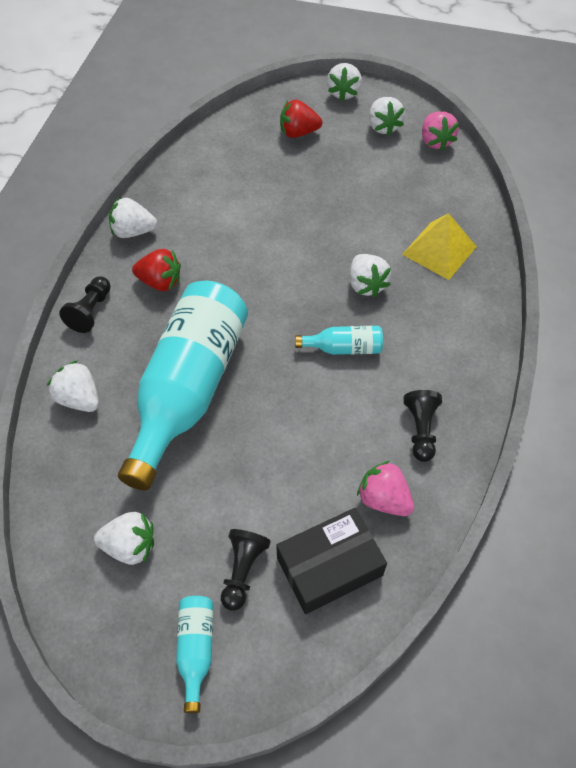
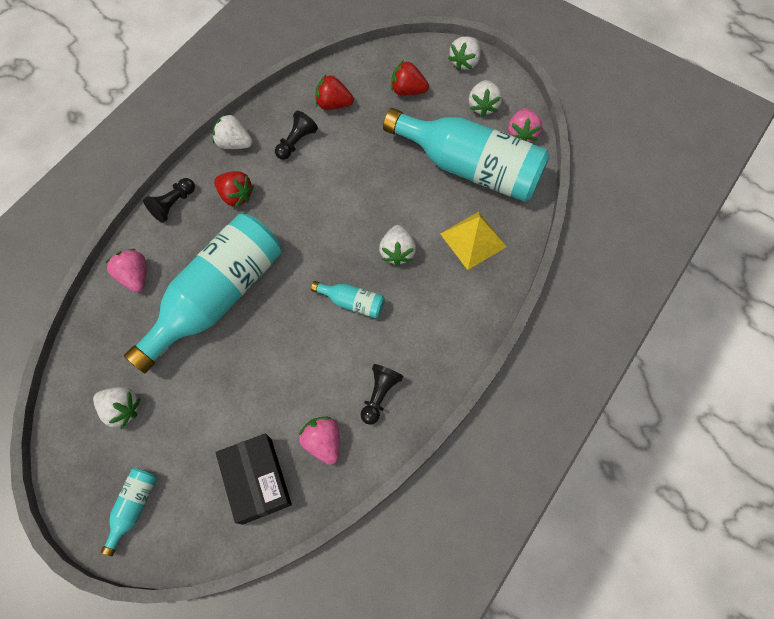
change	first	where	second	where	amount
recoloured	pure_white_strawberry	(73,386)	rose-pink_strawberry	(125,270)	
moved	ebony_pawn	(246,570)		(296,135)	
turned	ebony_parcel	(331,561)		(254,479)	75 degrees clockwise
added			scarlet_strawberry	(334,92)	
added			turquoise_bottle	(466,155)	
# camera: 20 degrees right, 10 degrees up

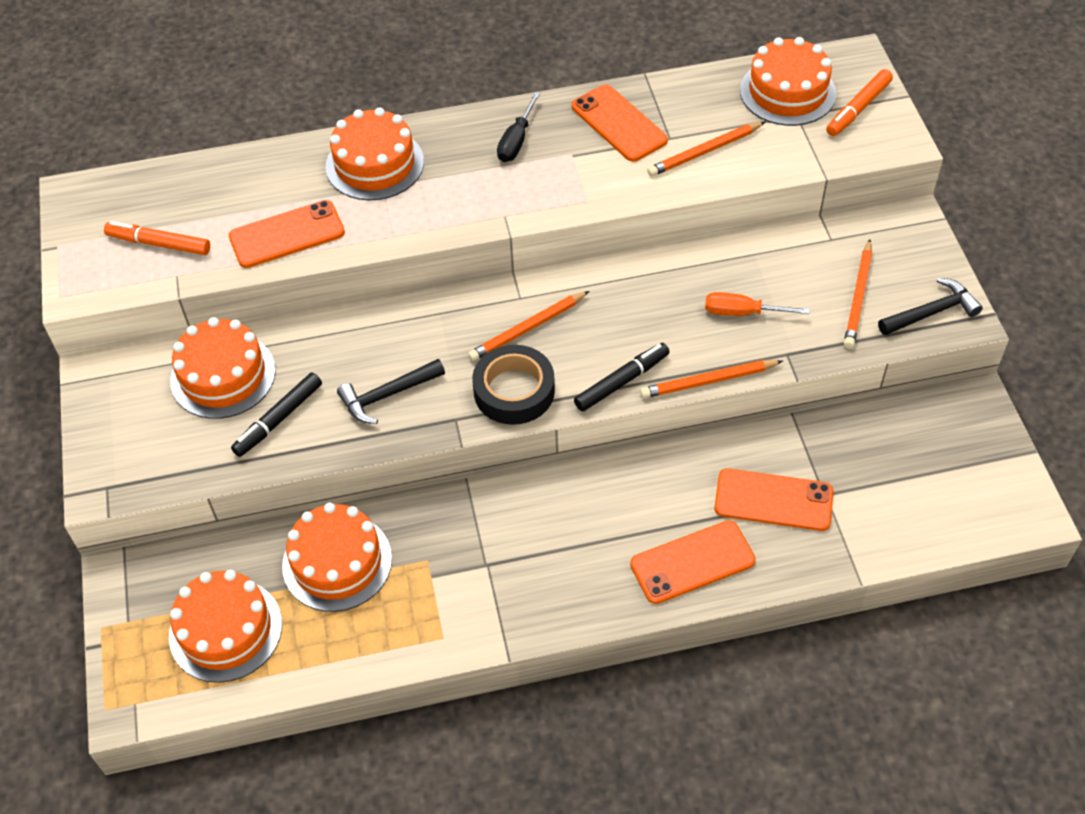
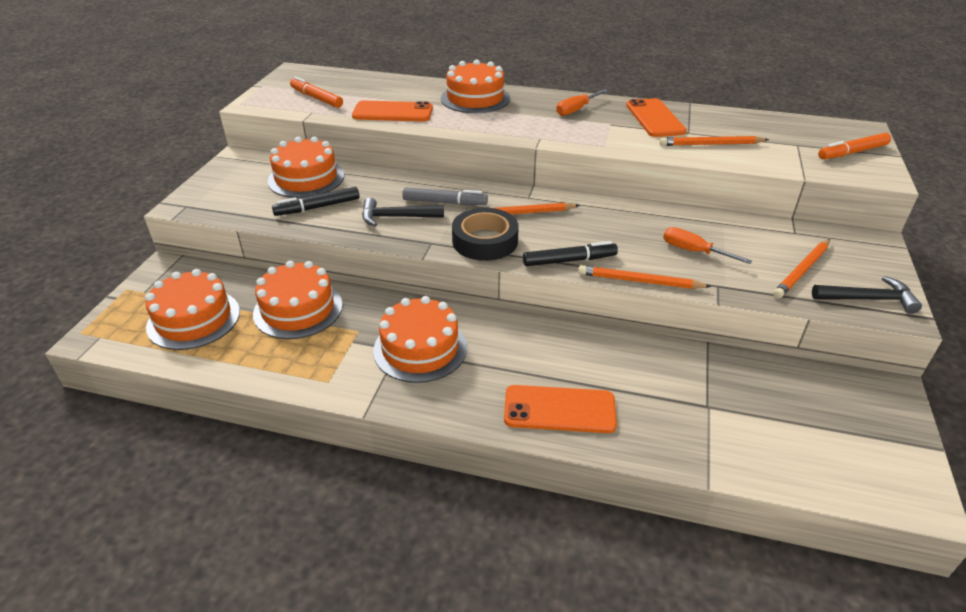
change	first	where	second	where	amount
recoloured	ebony_screwdriver	(518,127)	bright_orange_screwdriver	(582,102)	
removed	bright_orange_phone	(773,499)			
moved	bright_orange_layer_cake	(788,81)		(420,339)	
added			ash-grey_felt_pen	(445,196)	
# camera: 25 degrees right, 15 degrees down

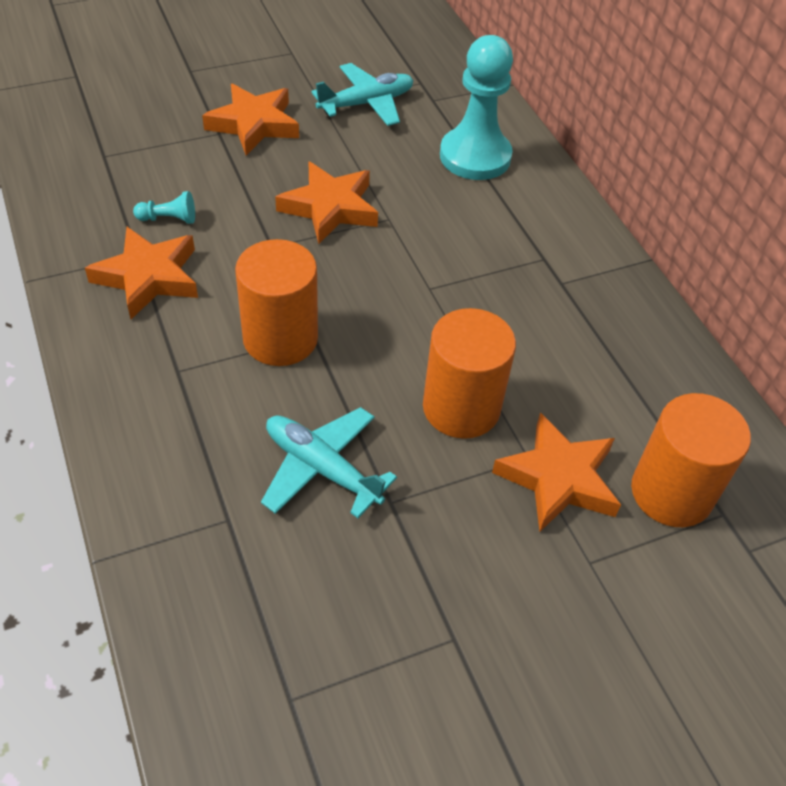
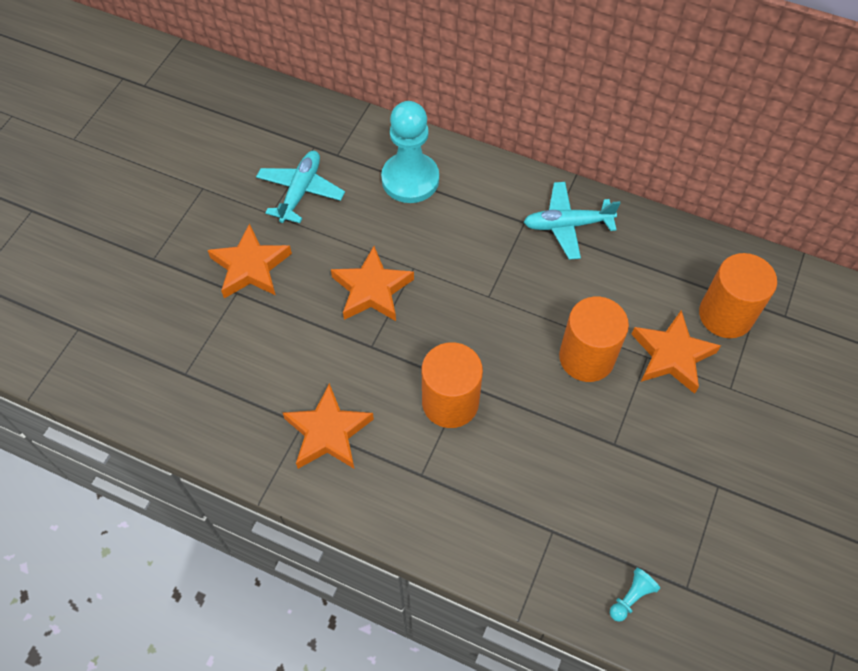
change	first	where	second	where	amount
moved	turquoise_pawn	(164,207)		(635,595)	
moved	turquoise_plane	(329,462)		(572,221)	
# camera: 40 degrees left, 10 degrees up

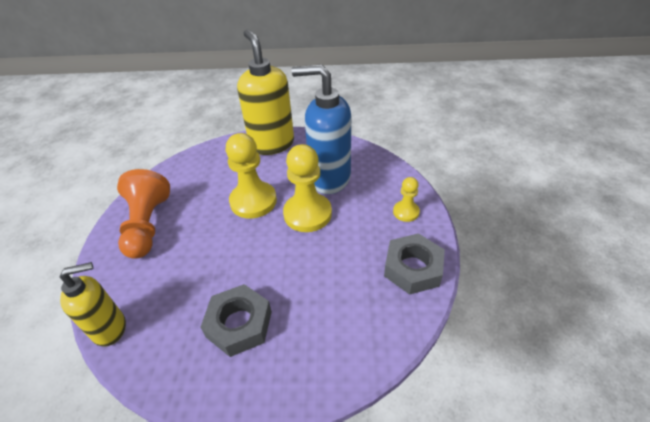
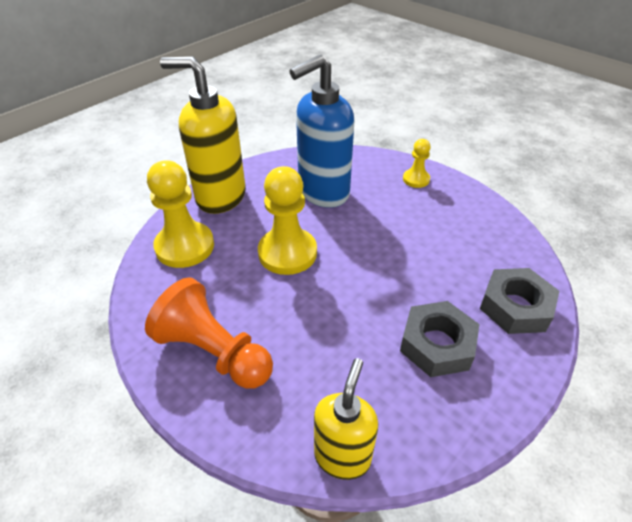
change	first	where	second	where	amount
moved	yellow_pawn	(307,188)		(180,214)	
moved	ash-grey_hexagon_nut	(414,264)		(519,301)	
# camera: 50 degrees left, 0 degrees up

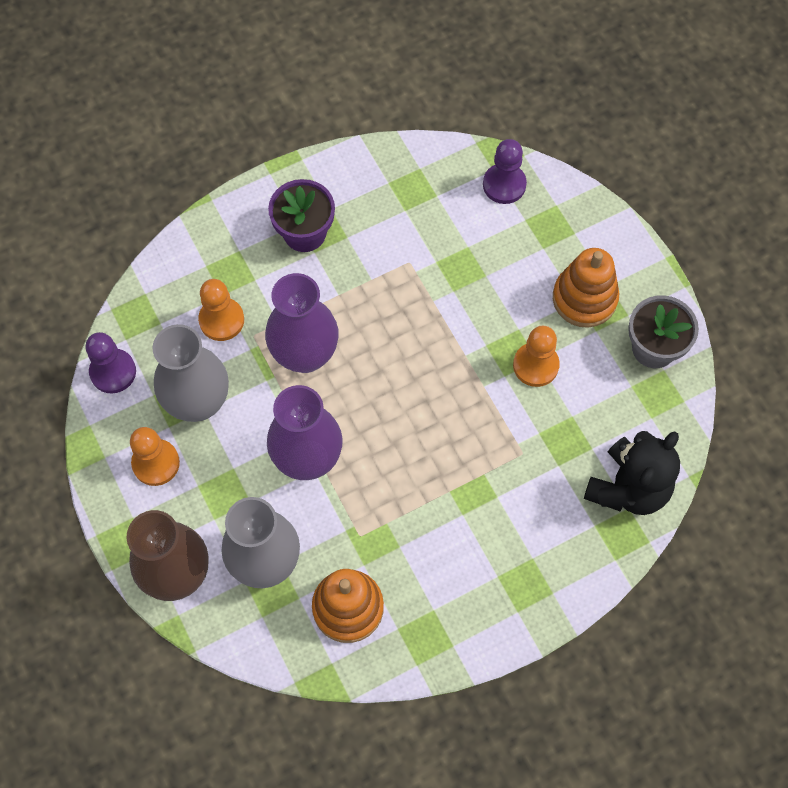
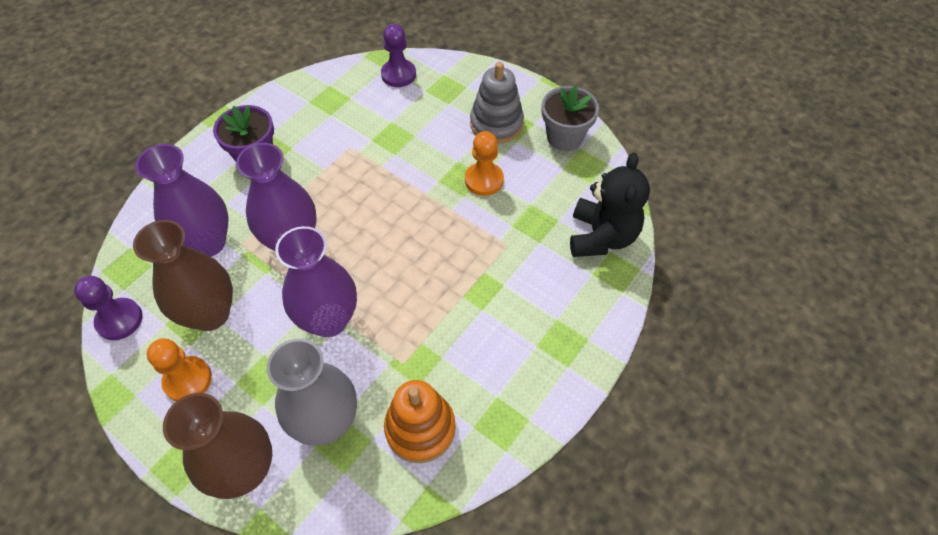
change	first	where	second	where	amount
recoloured	ash-grey_flower_vase	(191,373)	brown_flower_vase	(183,275)	
replaced	bright_orange_pawn	(221,310)	purple_flower_vase	(182,200)	
recoloured	bright_orange_stacking_rings	(586,288)	ash-grey_stacking_rings	(497,103)	
# camera: 25 degrees left, 10 degrees down

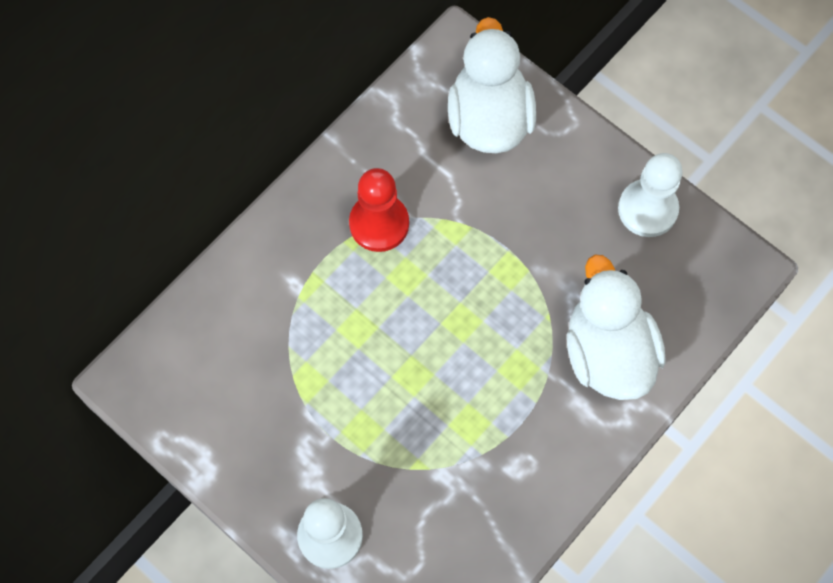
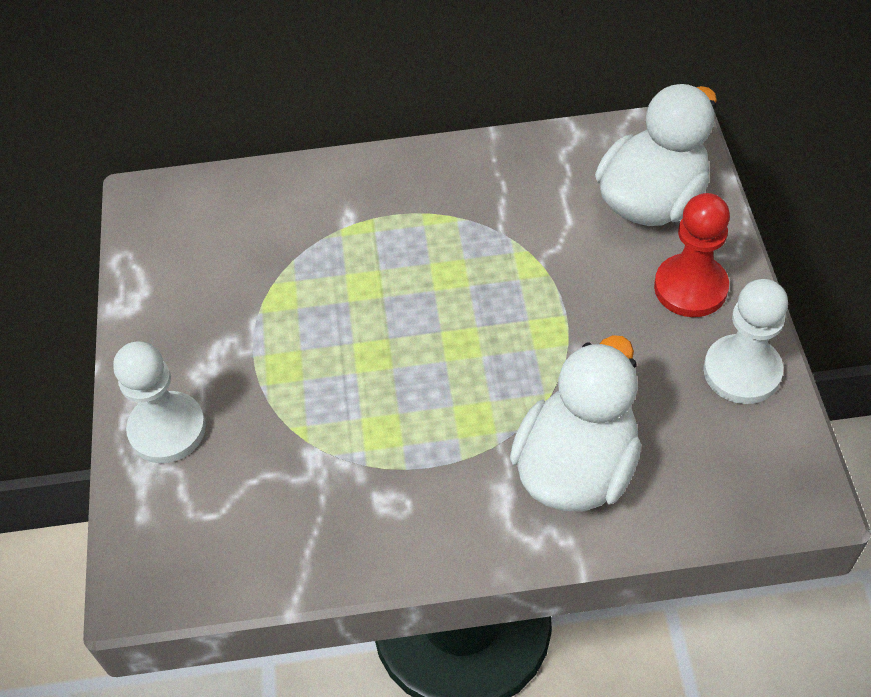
change	first	where	second	where	amount
moved	scarlet_pawn	(379,210)		(692,255)	
# camera: 45 degrees right, 15 degrees down

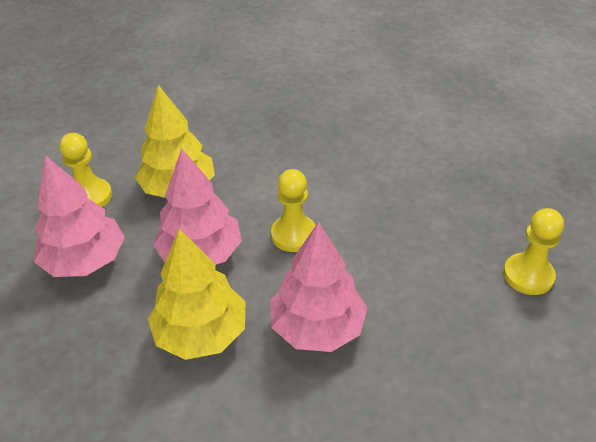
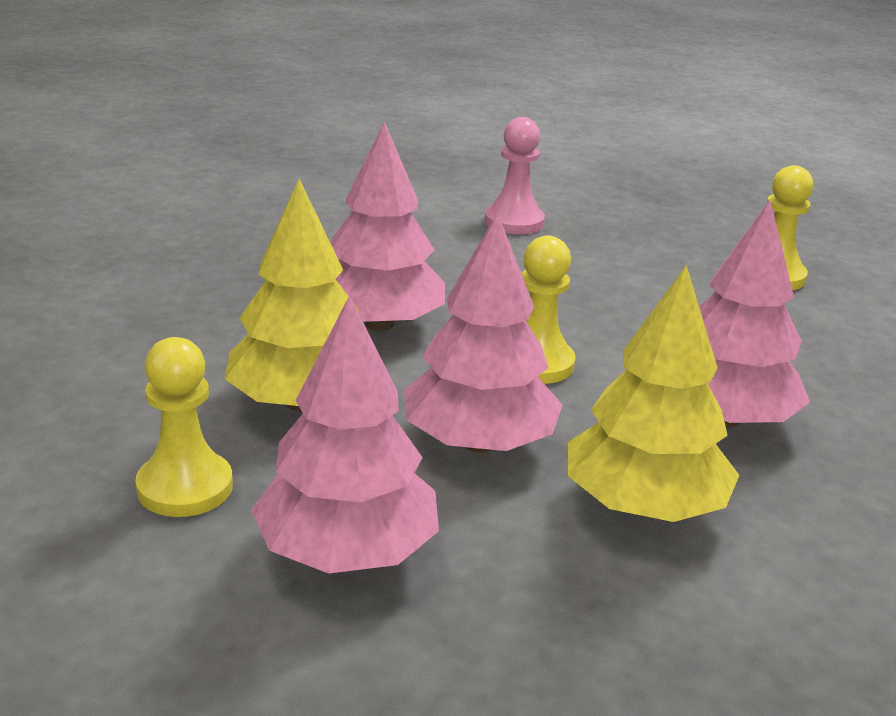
change	first	where	second	where	amount
added			rose-pink_tree	(388,226)	
added			rose-pink_pawn	(515,175)	
# camera: 55 degrees left, 15 degrees down

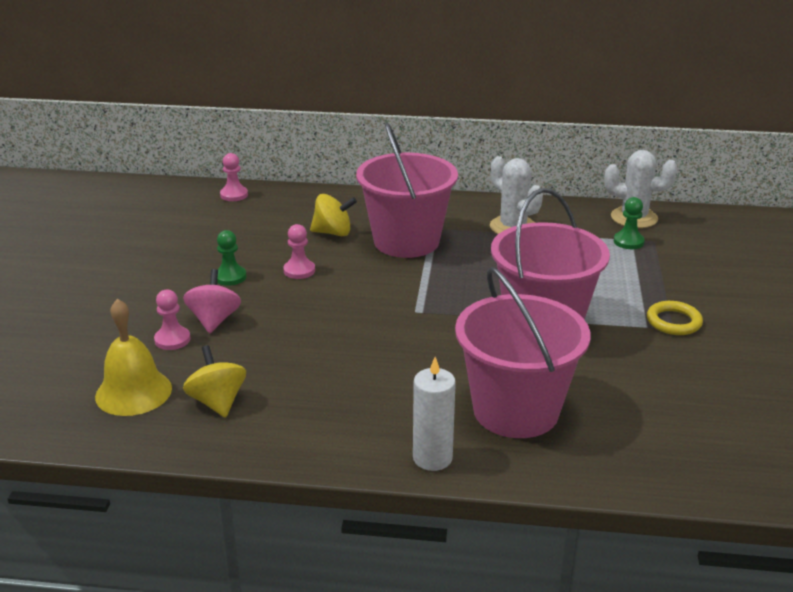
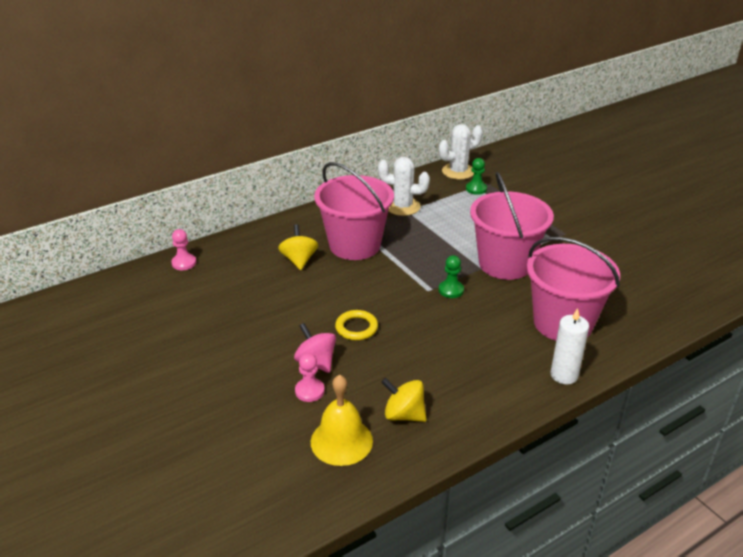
change	first	where	second	where	amount
moved	leaf-green_pawn	(232,258)		(451,276)	
removed	rose-pink_pawn	(299,251)			
turned	yellow_spinning_top	(333,215)		(298,247)	60 degrees counterclockwise
moved	yellow_torus	(675,318)		(356,325)	
# camera: 40 degrees left, 5 degrees up

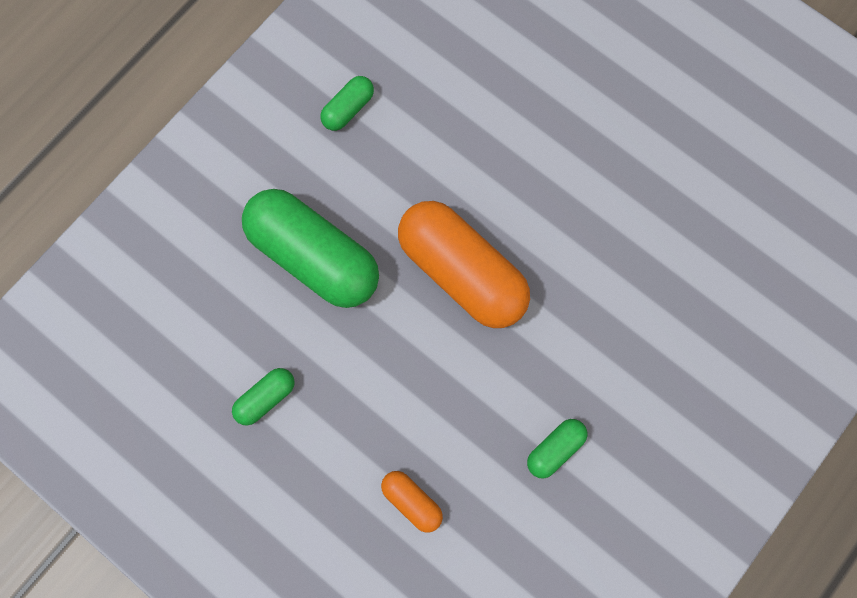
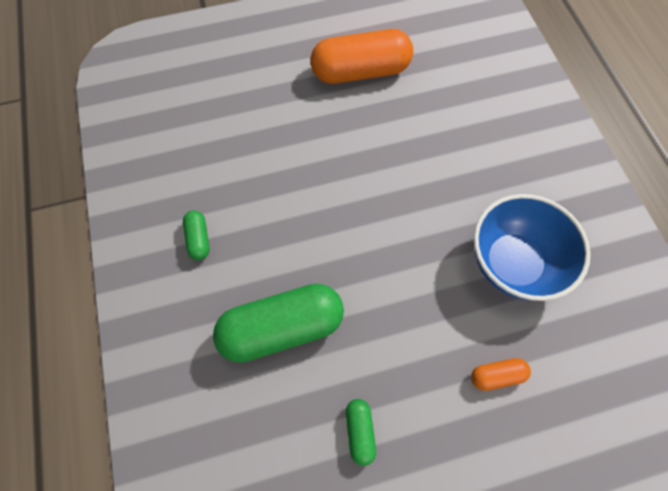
change	first	where	second	where	amount
moved	bright_orange_pill_shape	(464,264)		(362,56)	
replaced	leaf-green_pill_shape	(557,448)	blue_deep_dish	(532,247)	
# camera: 55 degrees left, 10 degrees down

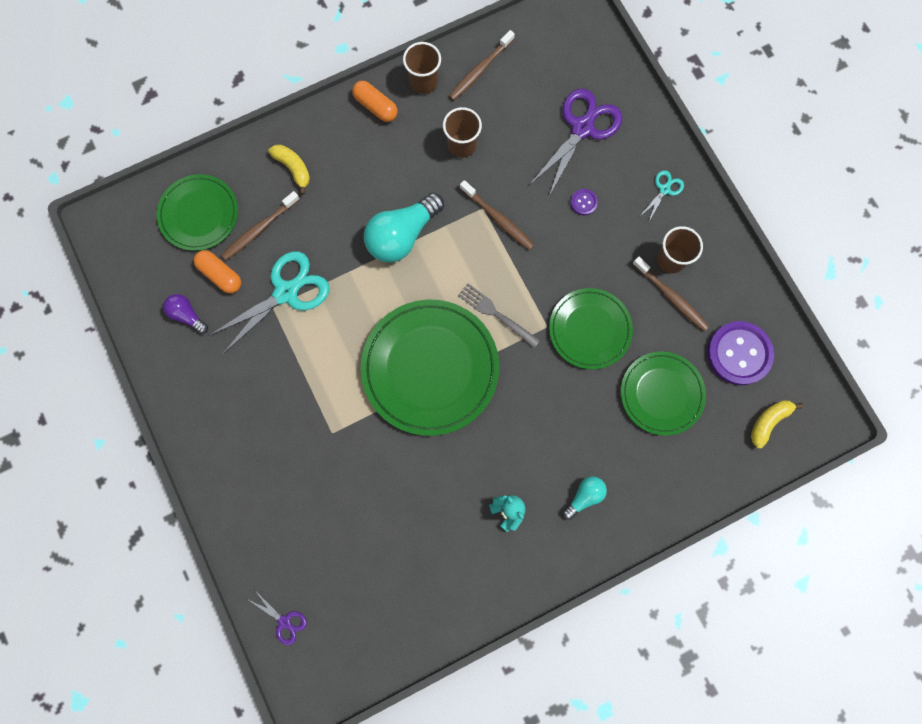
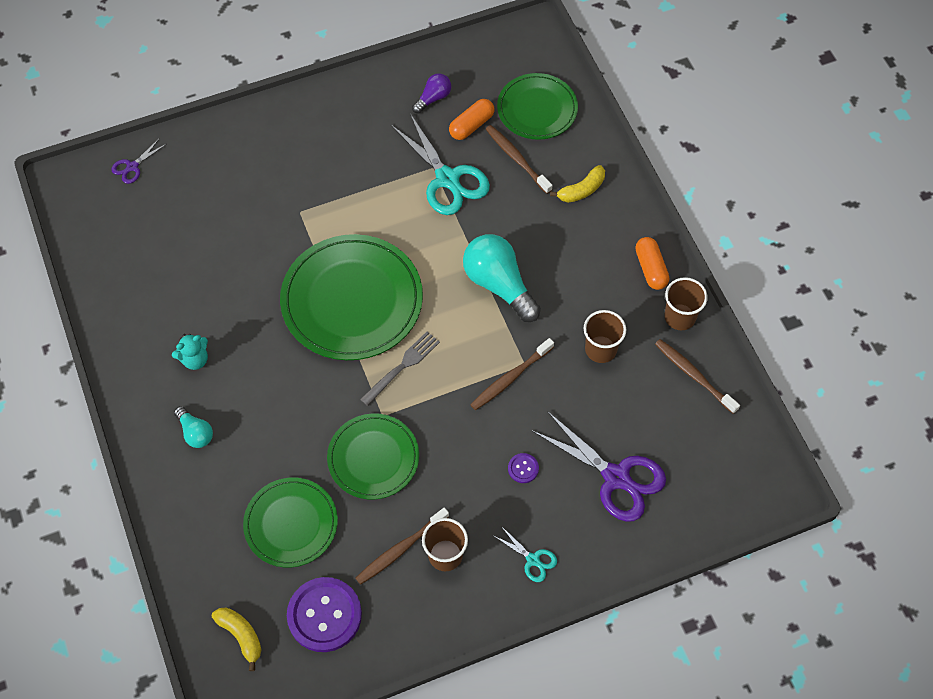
change	first	where	second	where	amount
turned	bright_orange_pill_shape	(375,101)		(652,263)	60 degrees counterclockwise
# camera: 95 degrees right, 15 degrees down

